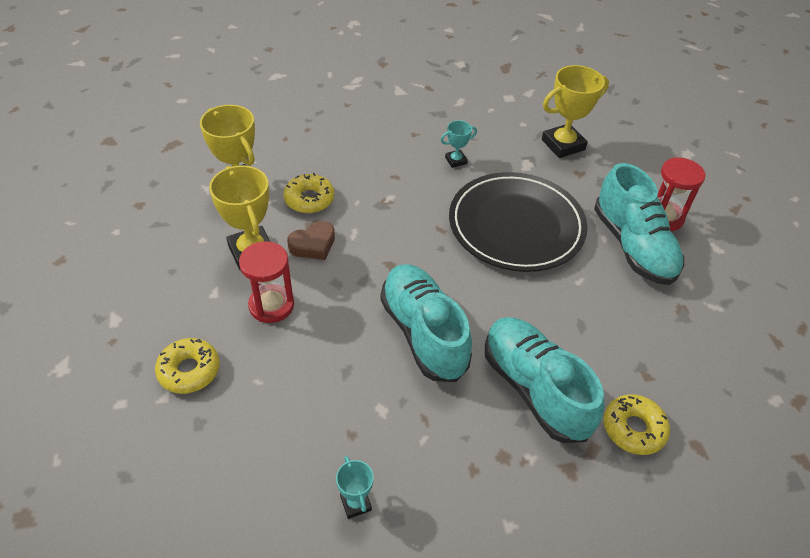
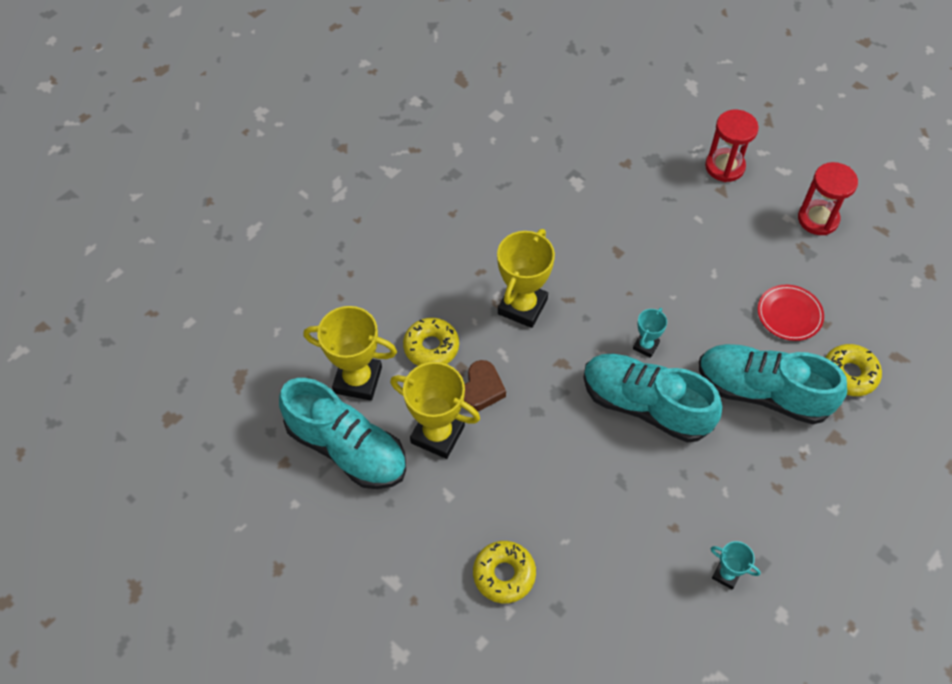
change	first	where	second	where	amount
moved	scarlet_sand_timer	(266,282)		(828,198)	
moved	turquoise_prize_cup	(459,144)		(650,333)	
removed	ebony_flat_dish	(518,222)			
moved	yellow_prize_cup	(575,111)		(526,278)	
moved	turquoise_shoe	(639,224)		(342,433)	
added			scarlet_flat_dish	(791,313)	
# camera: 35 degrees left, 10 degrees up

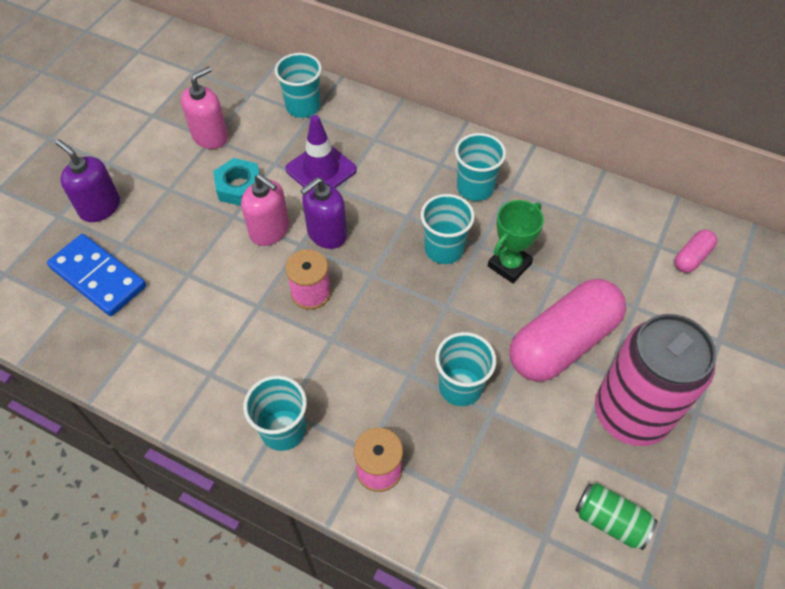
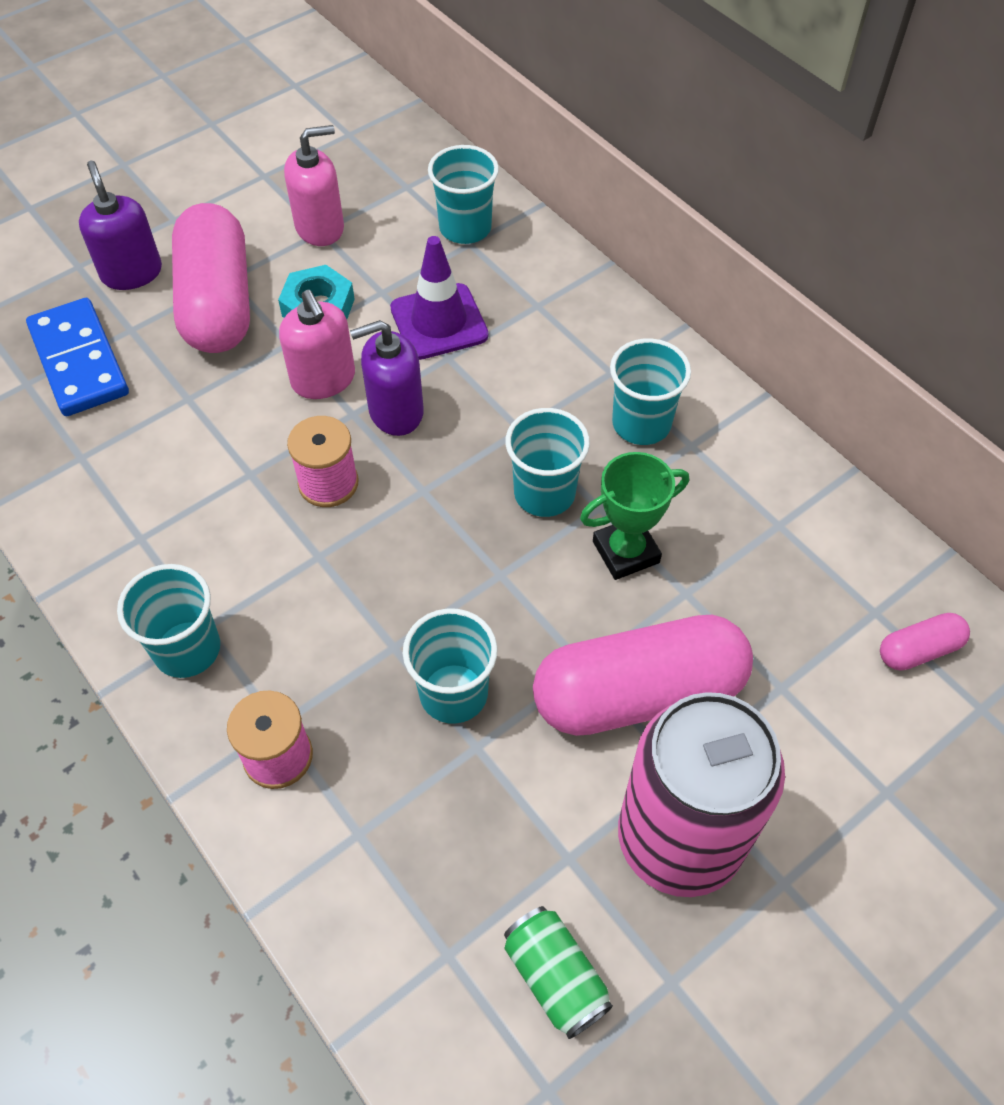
change	first	where	second	where	amount
added			rose-pink_pill_shape	(211,278)	
# camera: 25 degrees right, 0 degrees up

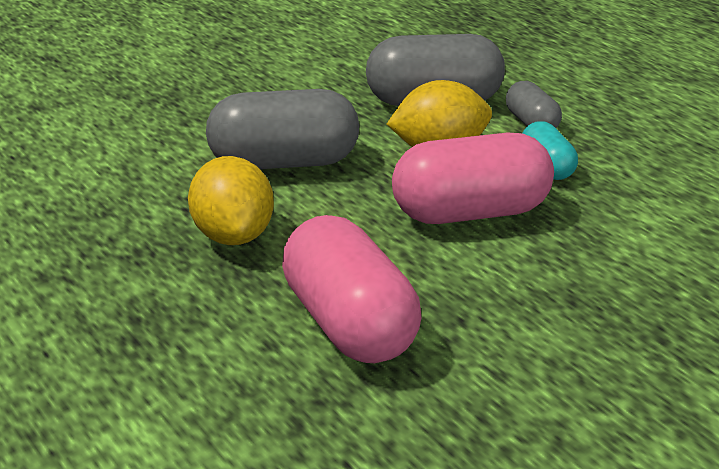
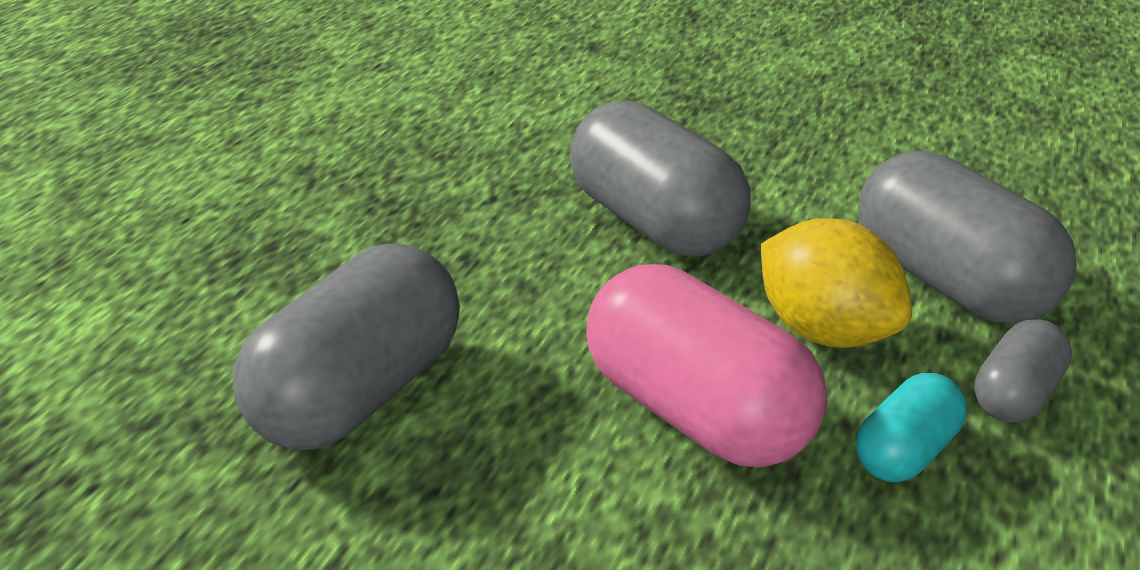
change	first	where	second	where	amount
removed	yellow_toy_lemon	(231,200)			
recoloured	rose-pink_pill_shape	(351,289)	ash-grey_pill_shape	(346,347)	
# camera: 60 degrees right, 0 degrees up

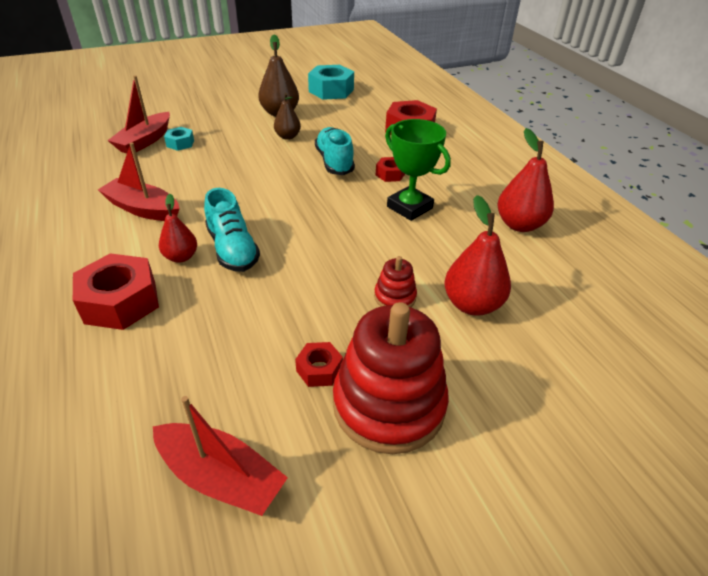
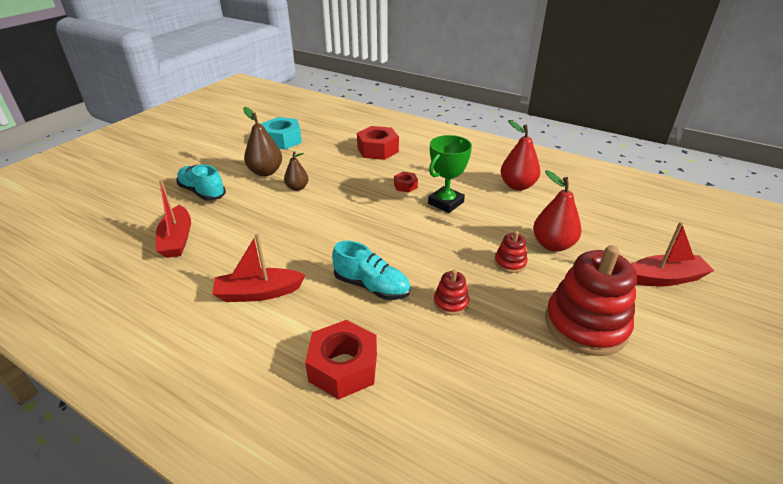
change	first	where	second	where	amount
moved	scarlet_toy_boat	(220,456)		(673,254)	
removed	scarlet_pear_fruit	(178,228)			
removed	turquoise_hexagon_nut	(179,139)			
removed	scarlet_hexagon_nut	(319,364)			
moved	turquoise_shoe	(335,151)		(201,183)	
turned	leaf-green_prize_cup	(418,170)		(450,174)	60 degrees counterclockwise
added			scarlet_stacking_rings	(451,292)	
# camera: 35 degrees left, 5 degrees down

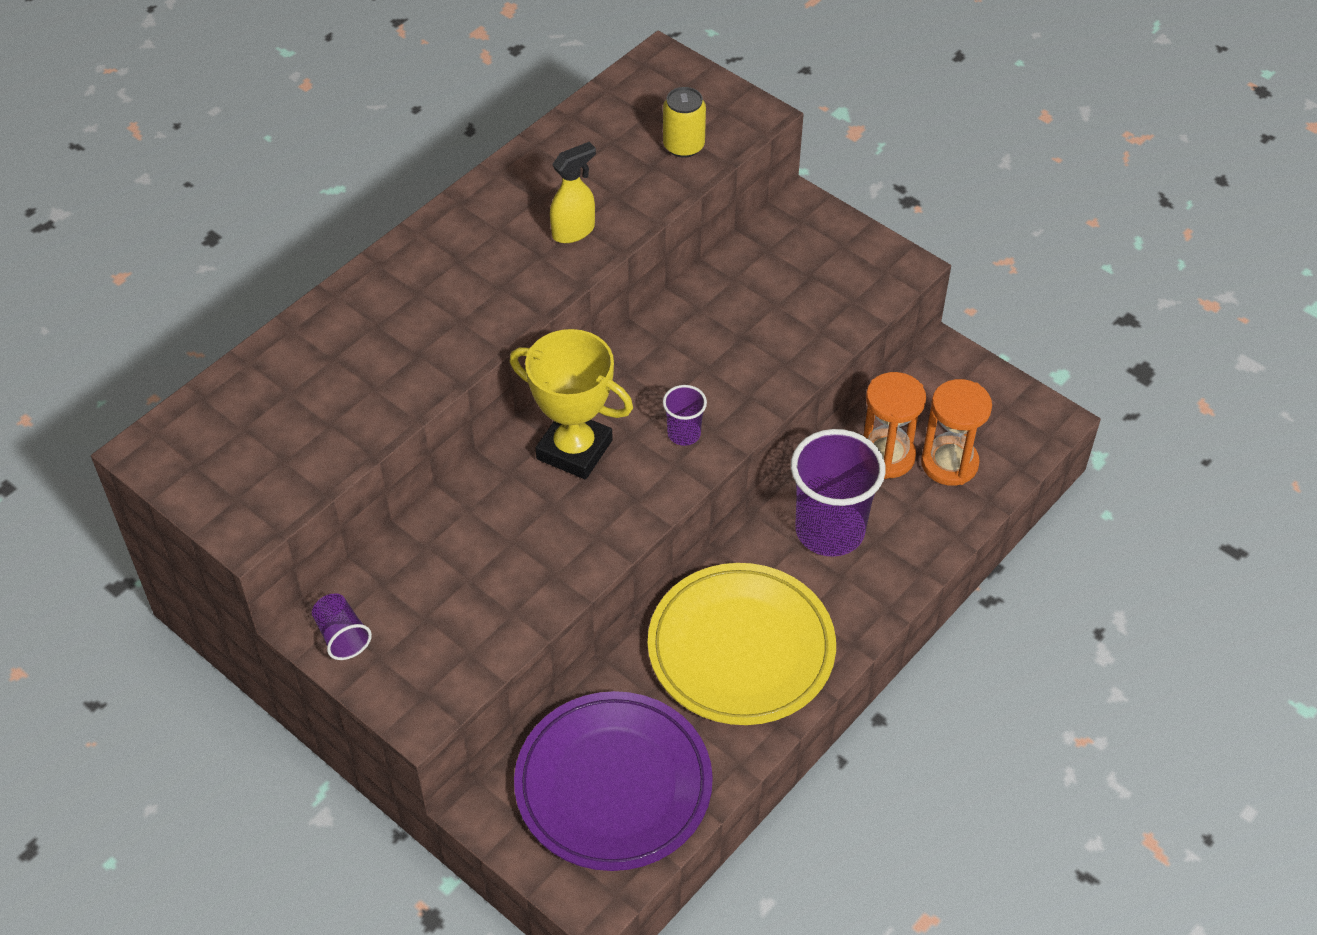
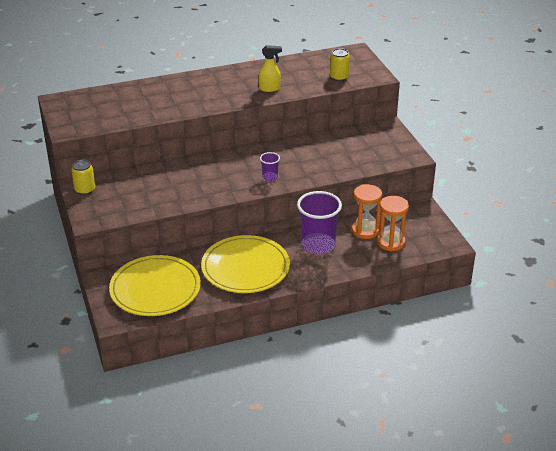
change	first	where	second	where	amount
replaced	purple_tumbler	(342,626)	yellow_soda_can	(83,177)	
removed	yellow_prize_cup	(571,404)			
recoloured	purple_flat_dish	(613,781)	yellow_flat_dish	(155,285)	
# camera: 30 degrees right, 15 degrees down

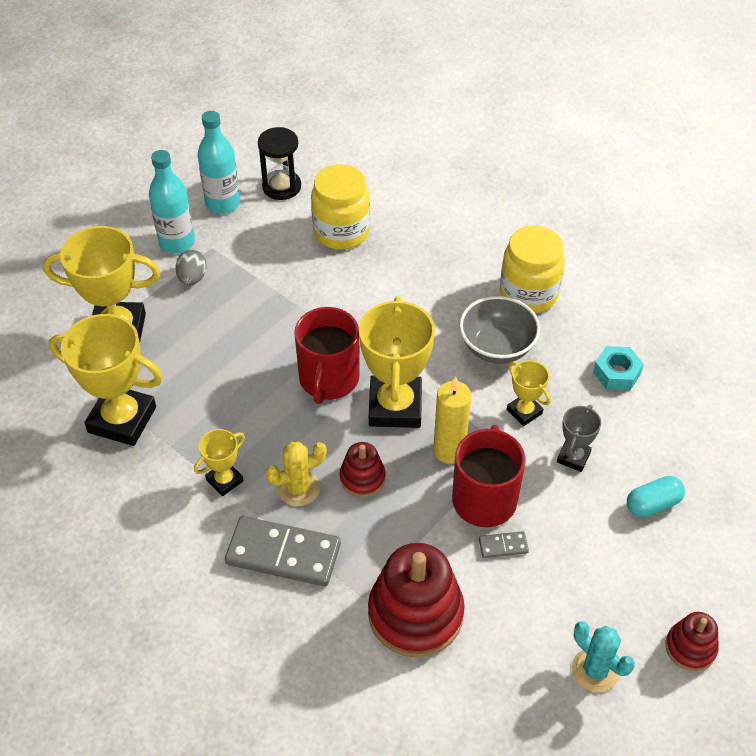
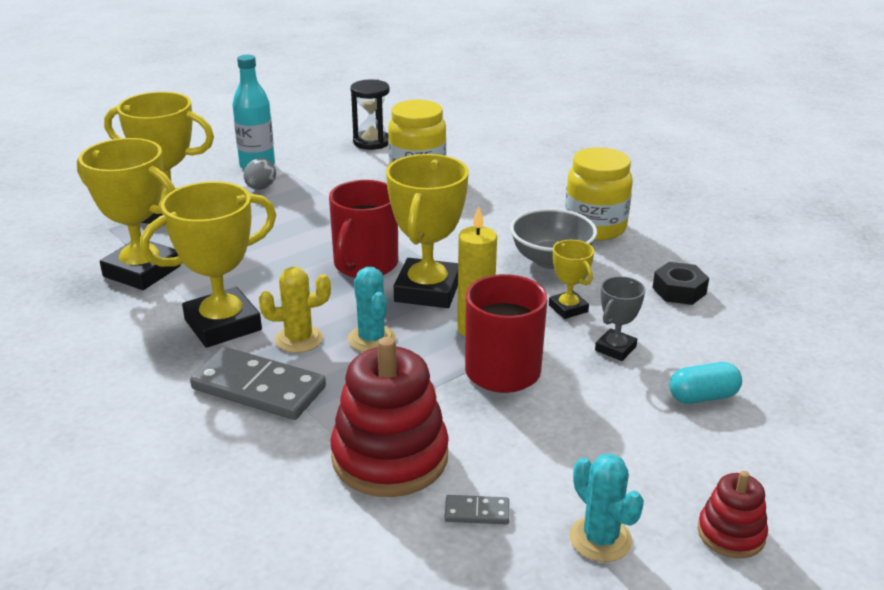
change	first	where	second	where	amount
resized	yellow_prize_cup	(219,462)		(208,265)	x1.98
removed	turquoise_bottle	(219,162)			
replaced	scarlet_stacking_rings	(363,469)	turquoise_saguaro_cactus	(372,309)	
moved	ash-grey_domino_tile	(504,544)		(477,510)	
recoloured	turquoise_hexagon_nut	(618,368)	ebony_hexagon_nut	(680,283)	
# camera: 10 degrees right, 20 degrees down

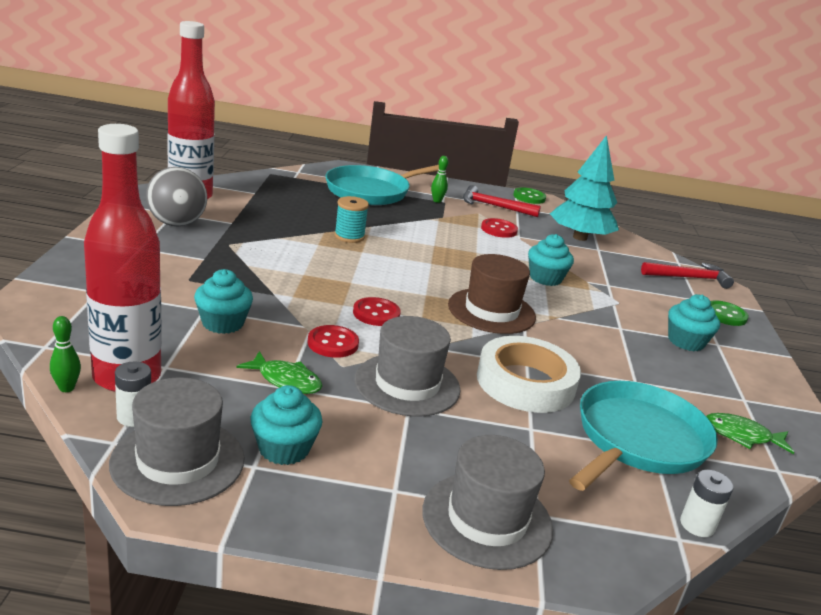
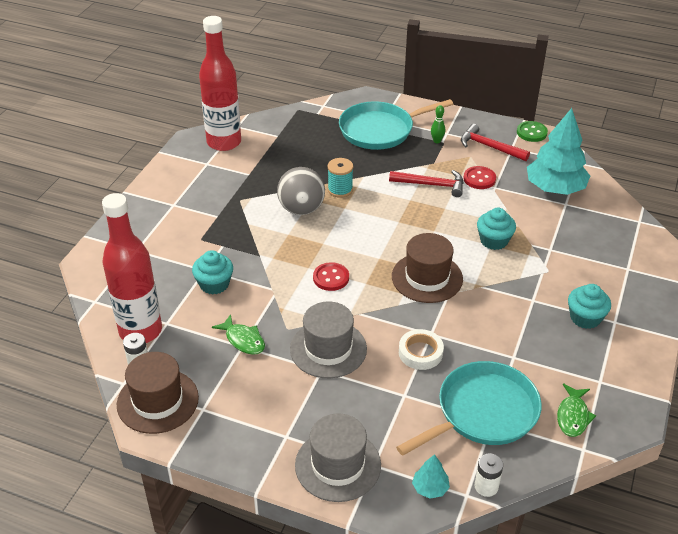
change	first	where	second	where	amount
removed	leaf-green_tenpin	(65,354)			
recoloured	ash-grey_tall_hat	(177,441)	brown_tall_hat	(158,393)	
moved	ash-grey_play_ball	(176,197)		(301,191)	
removed	turquoise_cupcake	(286,425)			
removed	scarlet_sewing_button	(333,341)			
resized	pure_white_roll_of_tape	(529,374)		(421,349)	x0.59
moved	scarlet_carpenter's_hammer	(687,275)		(426,183)	
turned	leaf-green_fish	(750,433)		(576,410)	105 degrees counterclockwise
removed	leaf-green_sewing_button	(730,313)			
added			turquoise_tree	(431,476)	
# camera: 20 degrees right, 15 degrees up

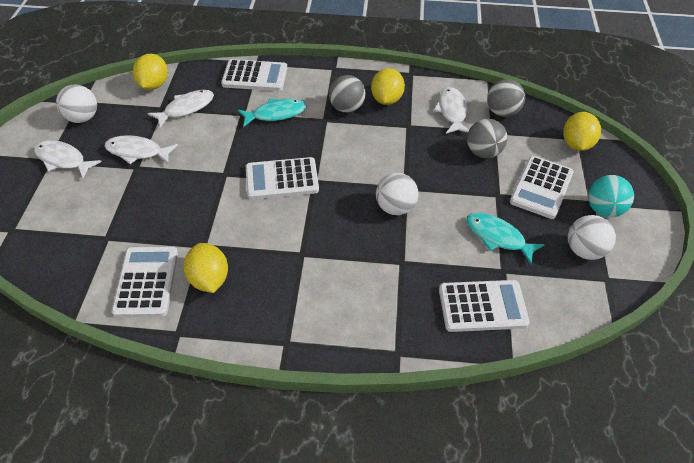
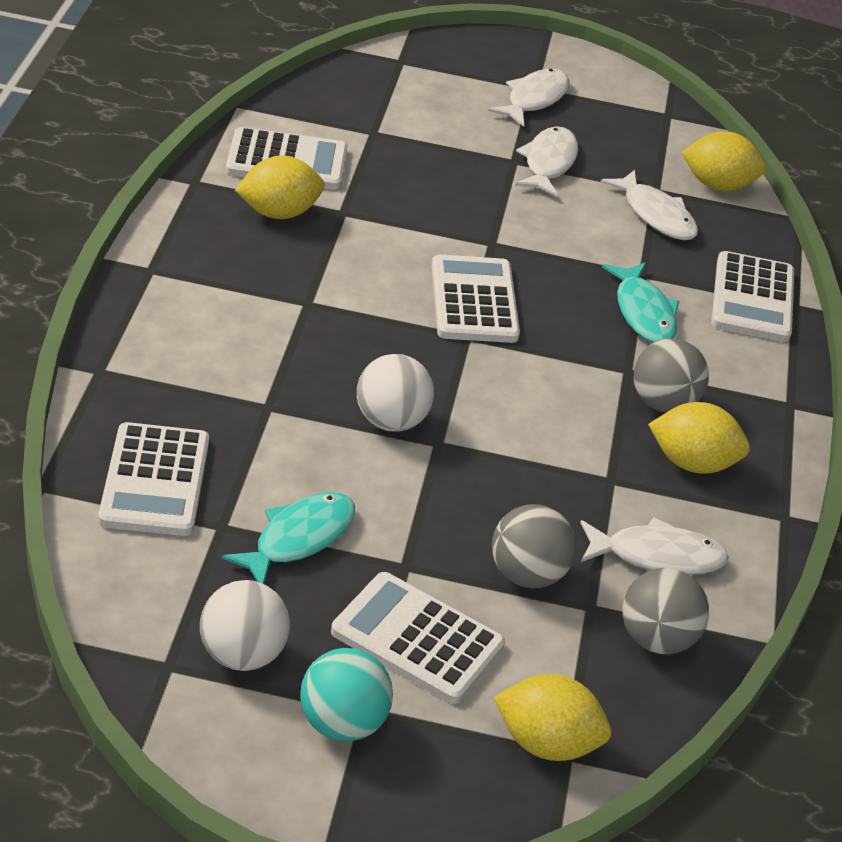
change	first	where	second	where	amount
removed	pure_white_play_ball	(76,103)			
# camera: 90 degrees right, 10 degrees down

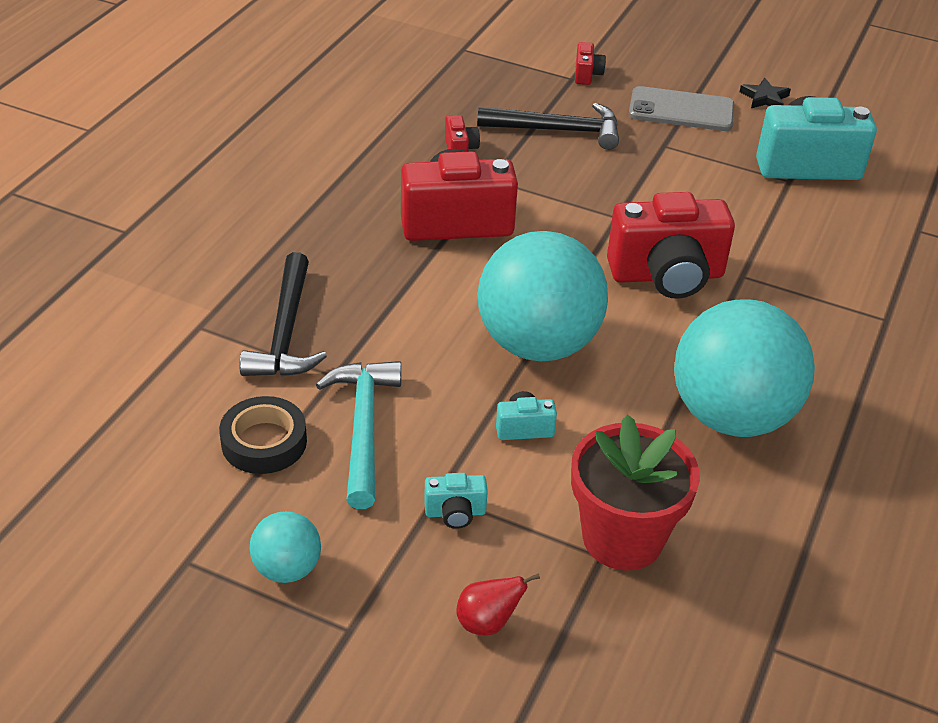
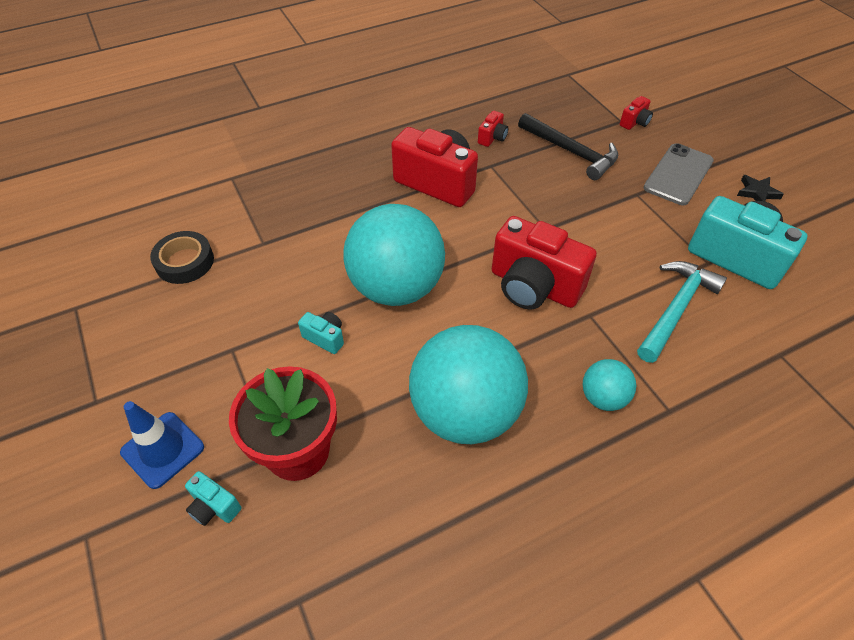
change	first	where	second	where	amount
removed	ebony_carpenter's_hammer	(283,314)			
moved	turquoise_play_ball	(285,547)		(609,385)	
moved	turquoise_carpenter's_hammer	(358,435)		(682,312)	
moved	turquoise_compact_camera	(456,501)		(213,498)	
replaced	scarlet_pear_fruit	(498,604)	blue_road_cone	(162,445)	
turned	ash-grey_phone	(681,108)		(678,174)	75 degrees clockwise
# camera: 40 degrees right, 10 degrees up

